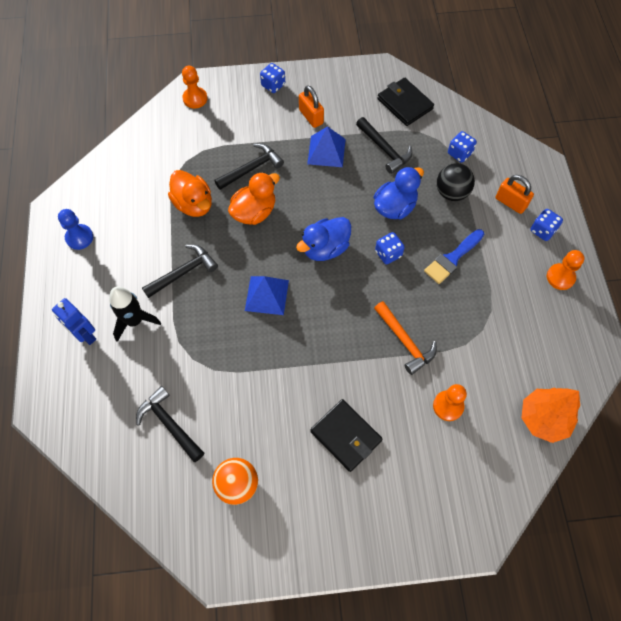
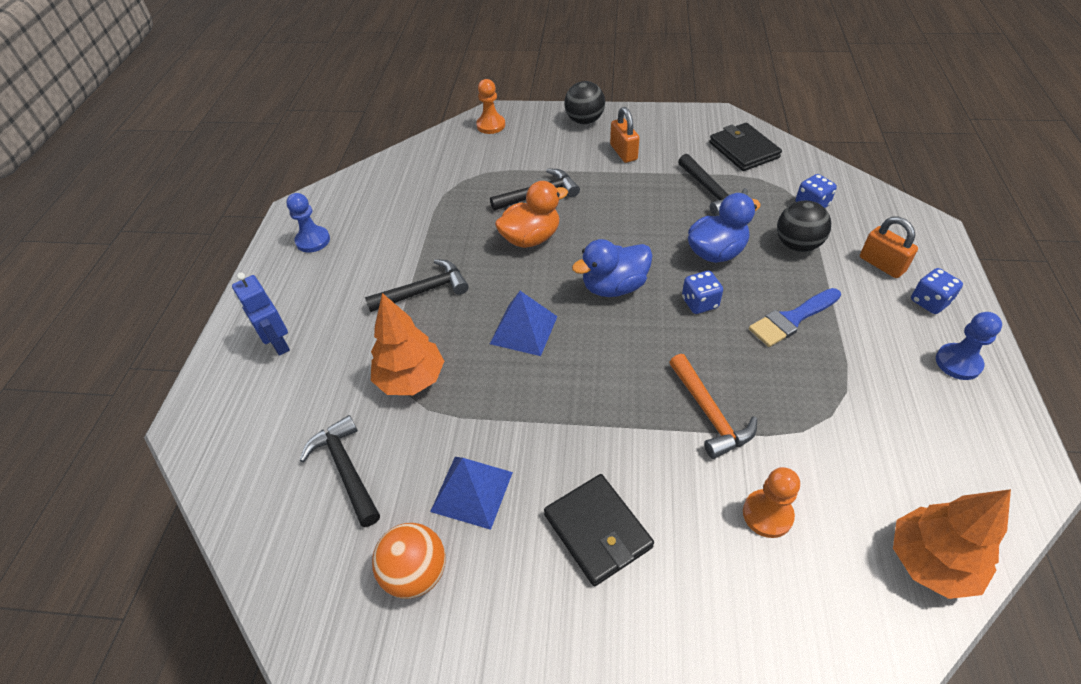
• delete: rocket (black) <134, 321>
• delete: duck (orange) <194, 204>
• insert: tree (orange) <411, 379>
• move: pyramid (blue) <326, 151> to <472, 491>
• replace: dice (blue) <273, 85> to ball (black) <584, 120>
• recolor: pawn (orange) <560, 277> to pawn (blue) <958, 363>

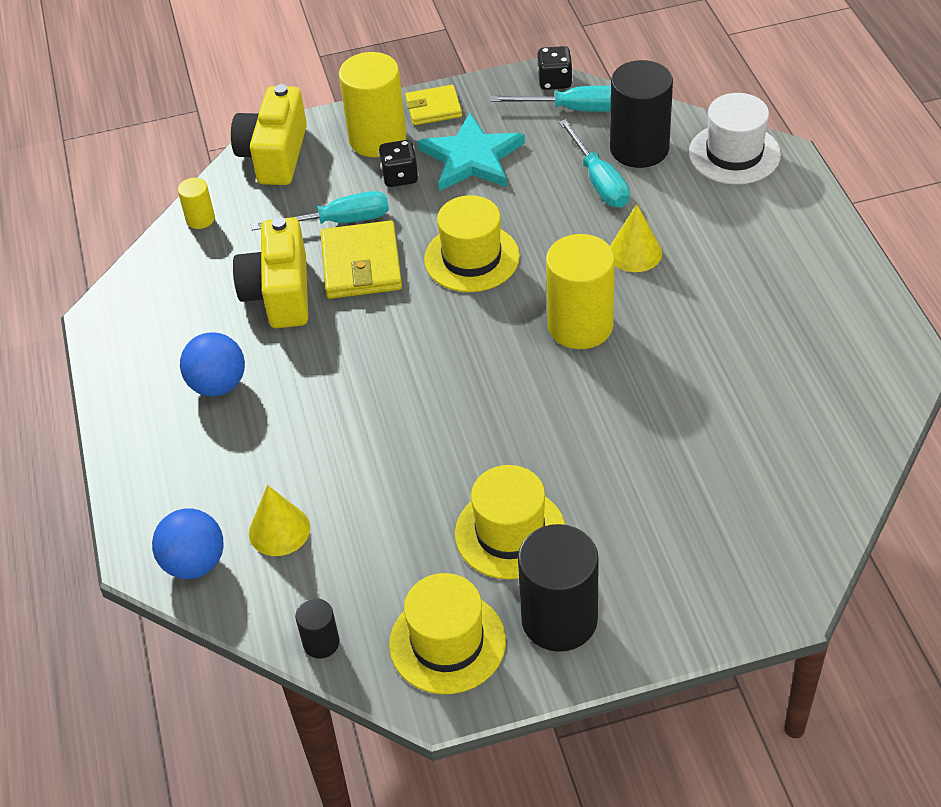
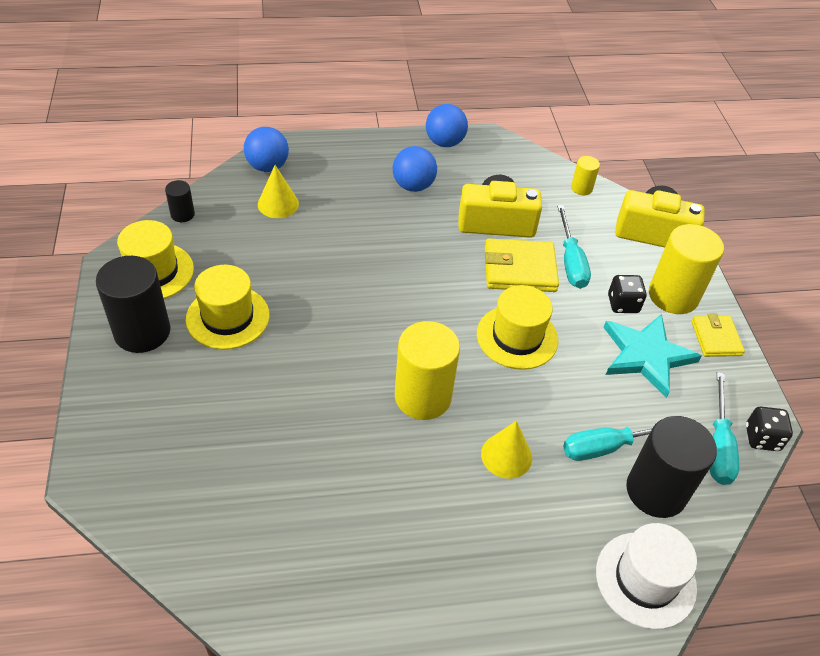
• insert: ball (blue) <444, 142>

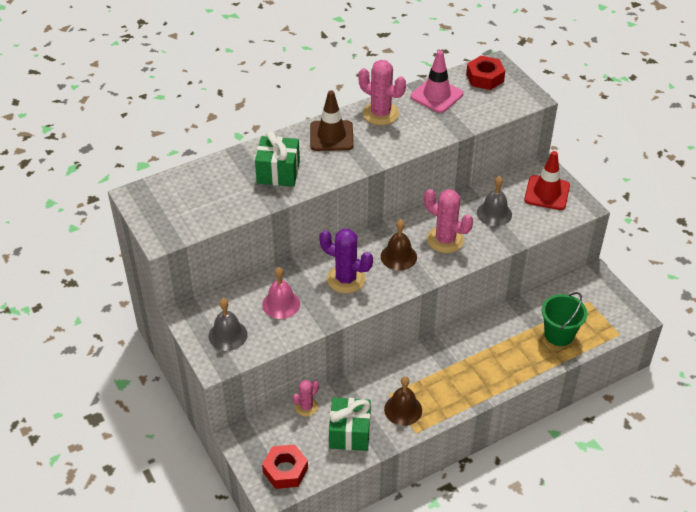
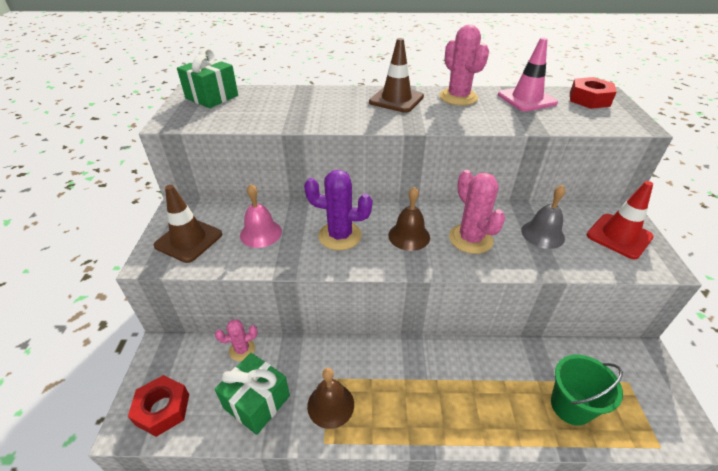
• move: gift (green) <278, 172> to <212, 97>
• replace: bell (grey) <228, 335> to traffic cone (brown) <189, 240>
• rotate: cactus (purple) <346, 279> = <340, 236> 45 degrees counterclockwise

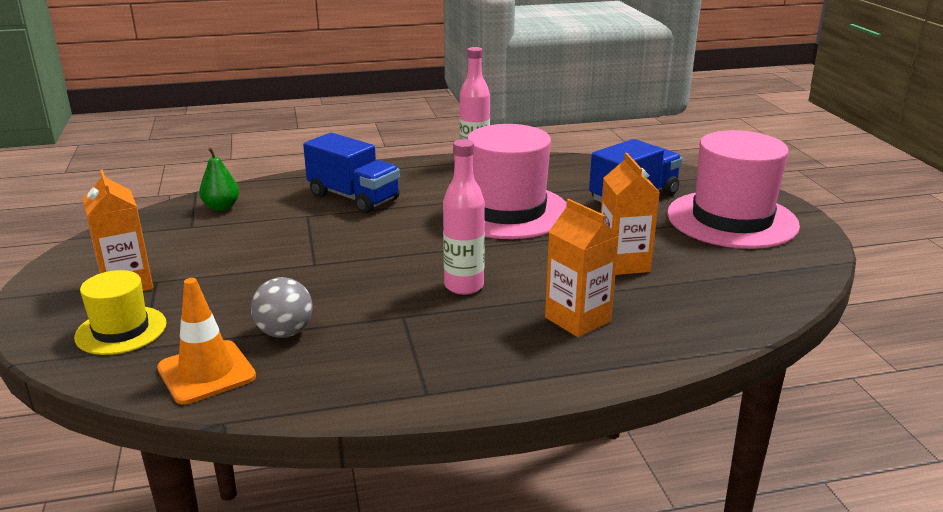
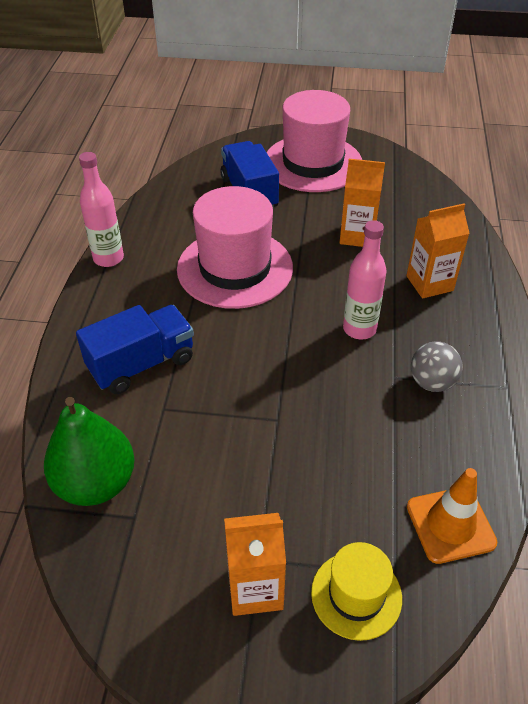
• move: ball (grey) <285, 332> to <432, 382>
• resize: pear (green) <221, 207> = <96, 483> x1.83

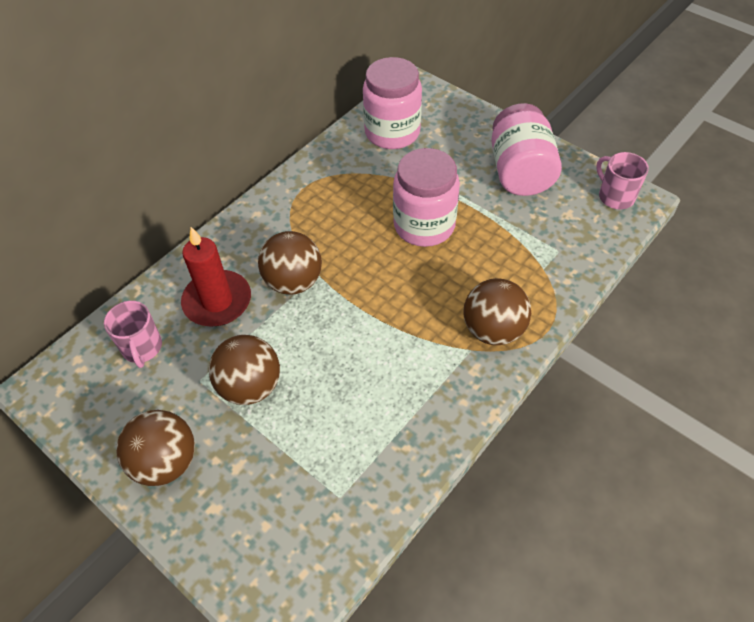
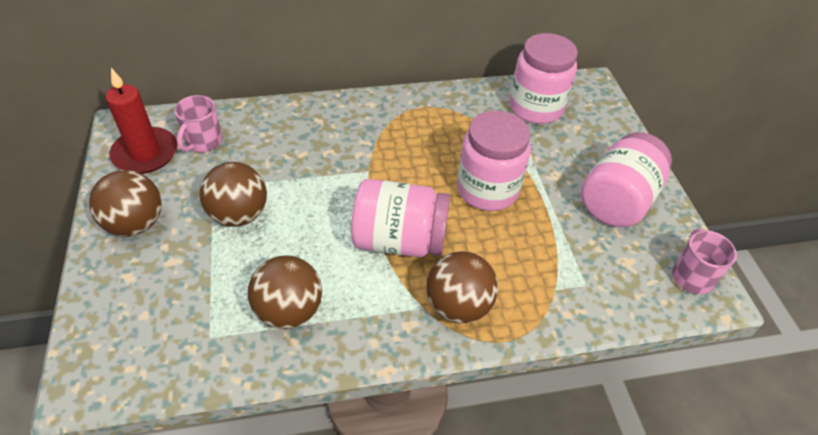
• insert: jar (pink) <399, 240>
• move: candle (red) <217, 301> to <145, 153>
• move: ball (brown) <293, 281> to <289, 310>

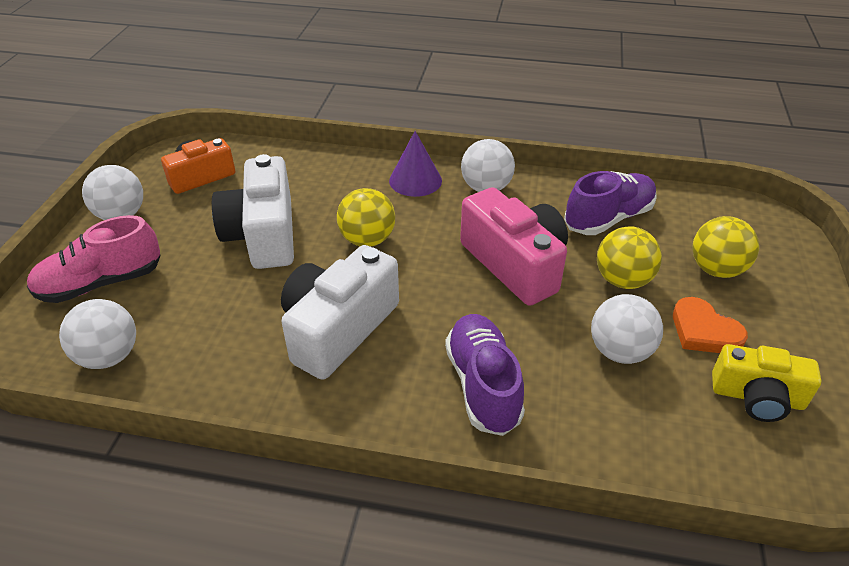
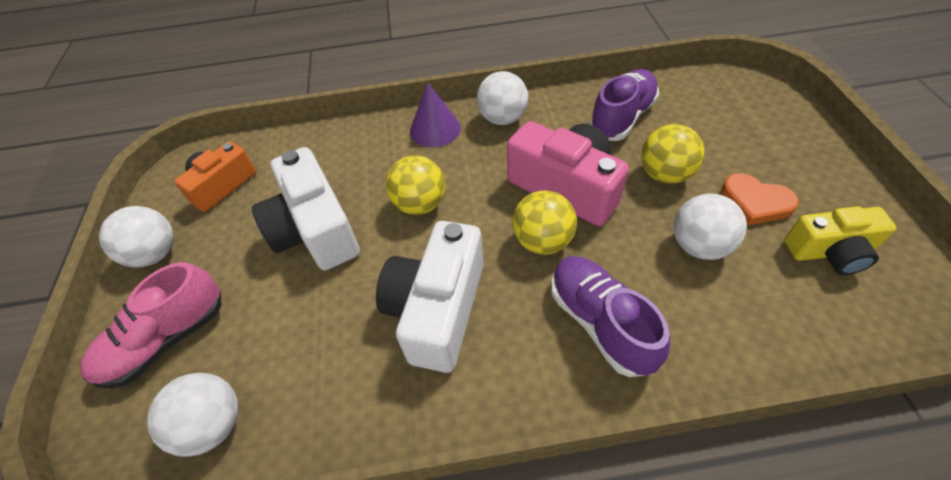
• move: ball (yellow) <716, 269> to <542, 241>

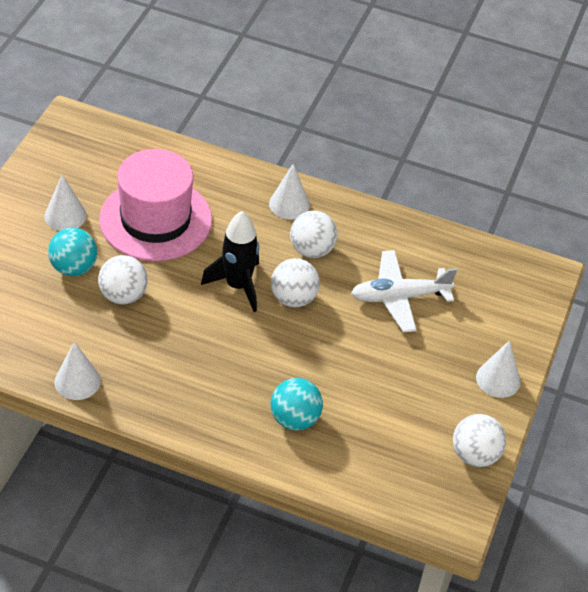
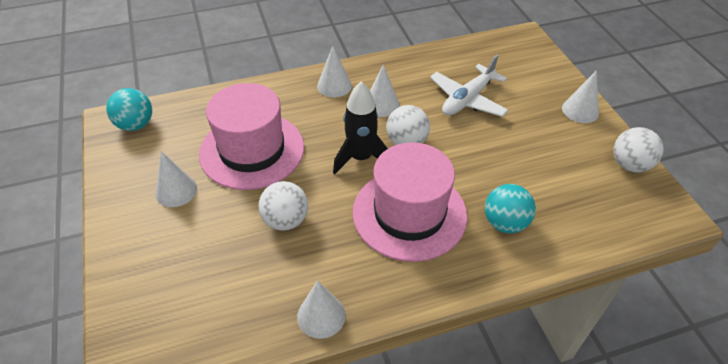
• insert: hat (pink) <409, 213>
• move: ball (turquoise) <74, 268> to <136, 125>
• replace: ball (white) <312, 250> to cone (white) <381, 104>

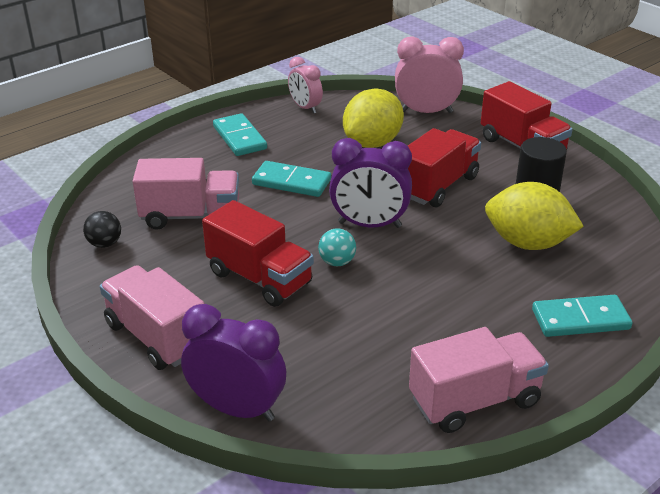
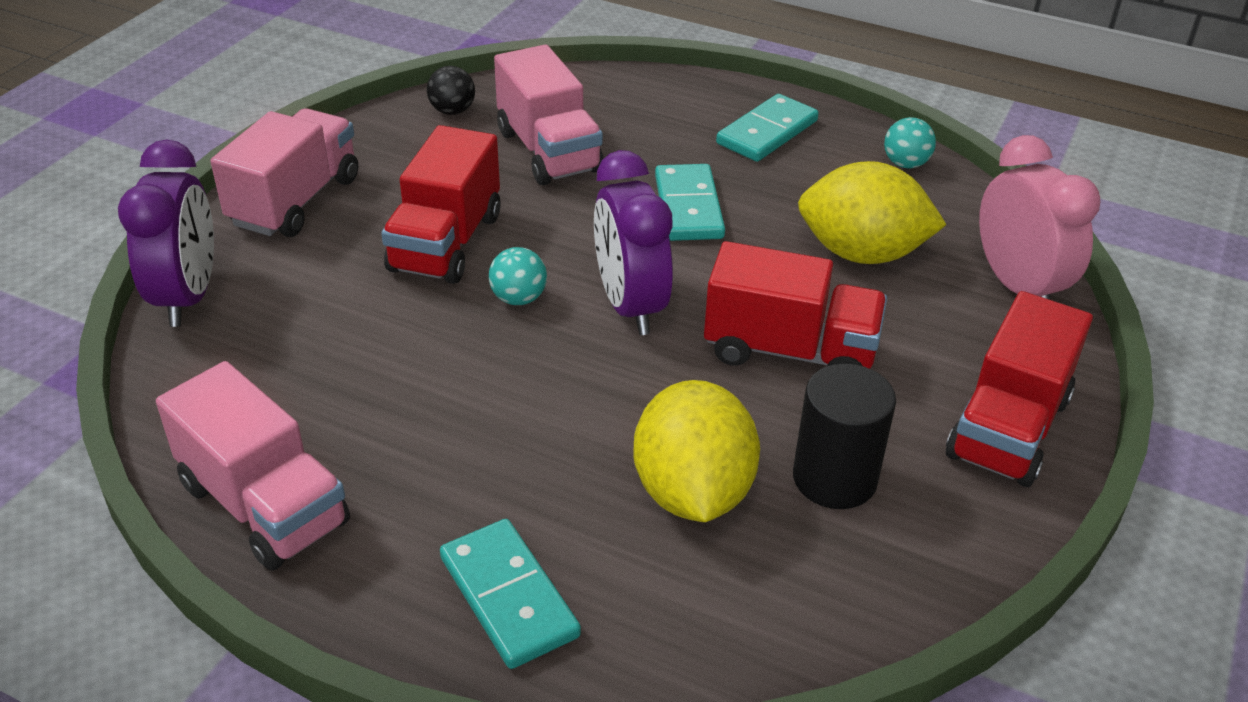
• replace: clock (pink) <305, 108> to ball (turquoise) <905, 164>

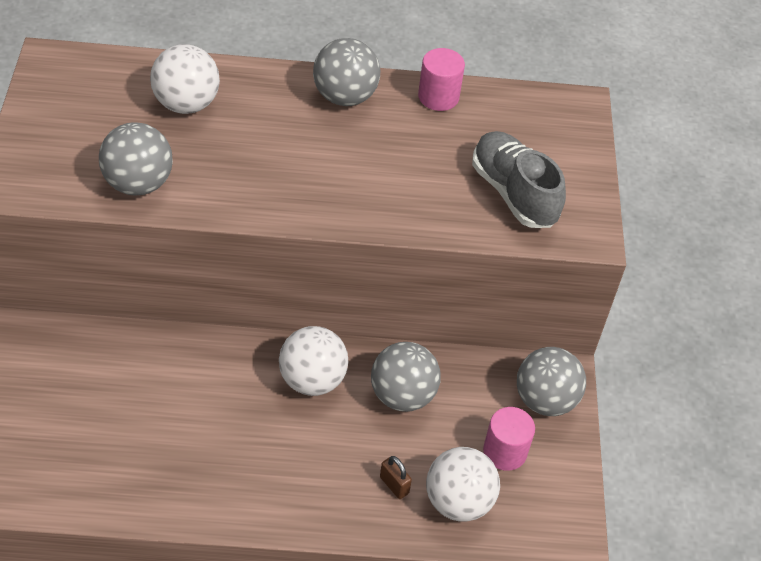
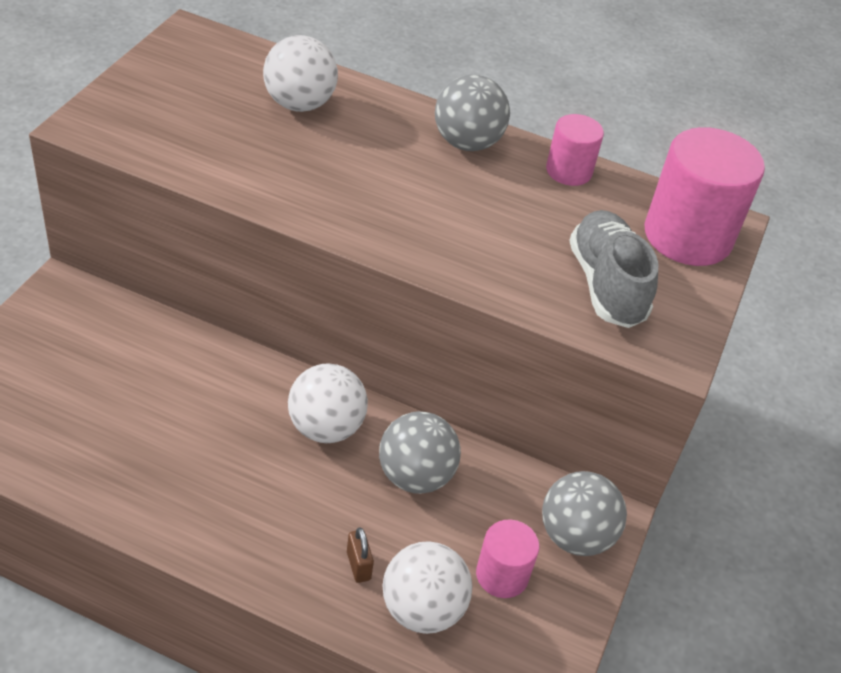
• delete: ball (grey) <138, 183>
• insert: cylinder (pink) <687, 236>

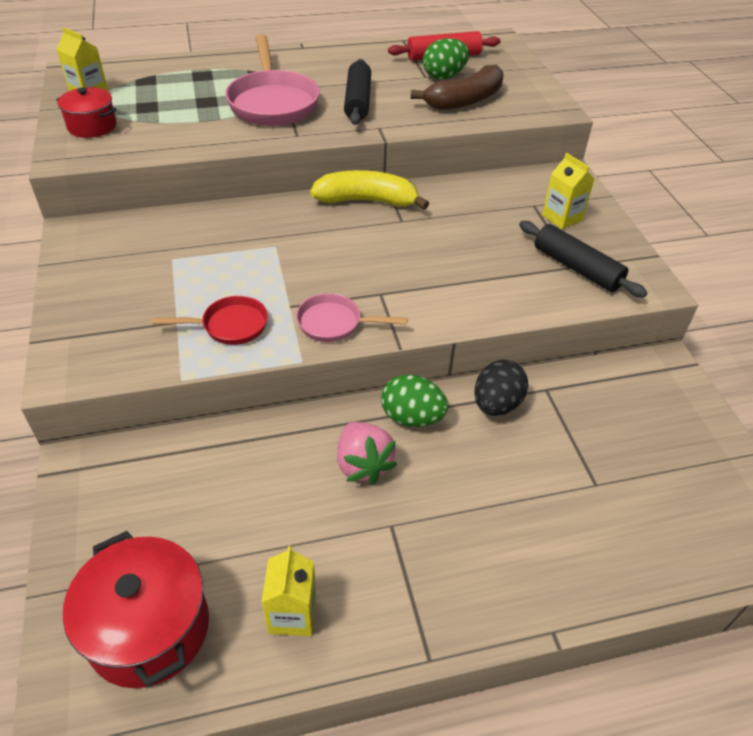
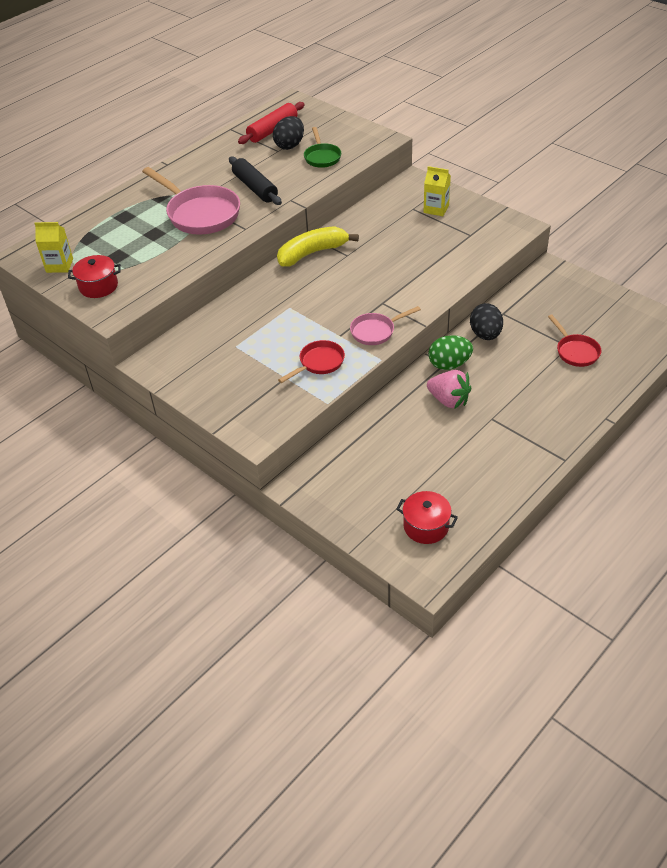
• delete: carton (yellow) <292, 614>
• delete: rolling pin (black) <577, 268>
• insert: pan (red) <575, 351>
• replace: banana (brown) <464, 100> to pan (green) <322, 157>
• recolor: egg (green) <444, 76> to egg (black) <290, 145>
• resize: pot (red) <149, 628> = <426, 526> x0.62

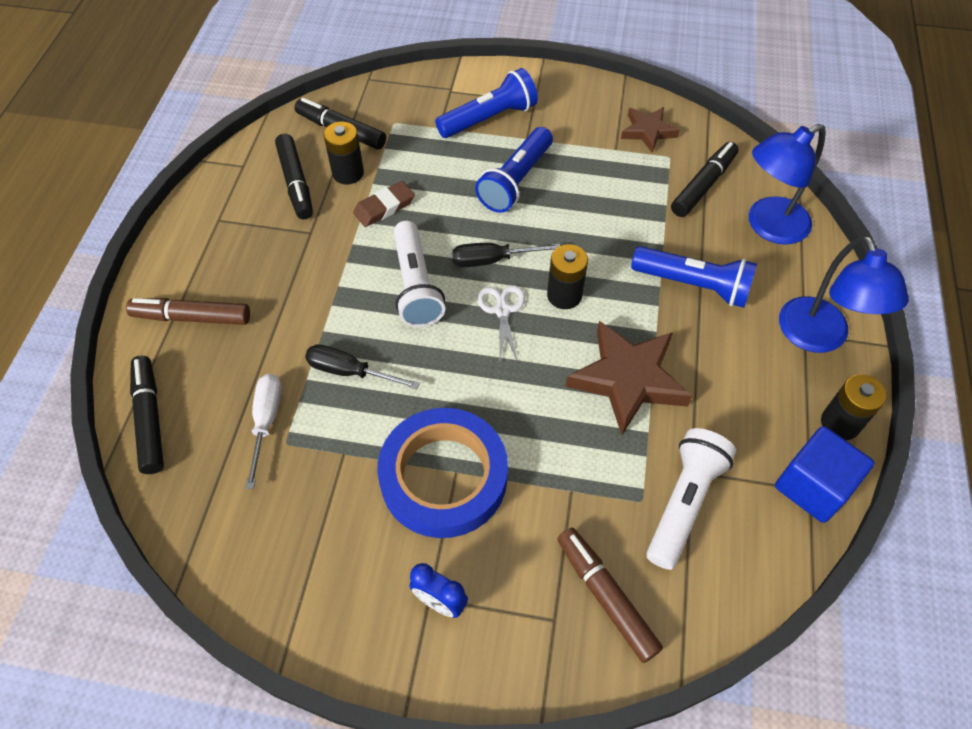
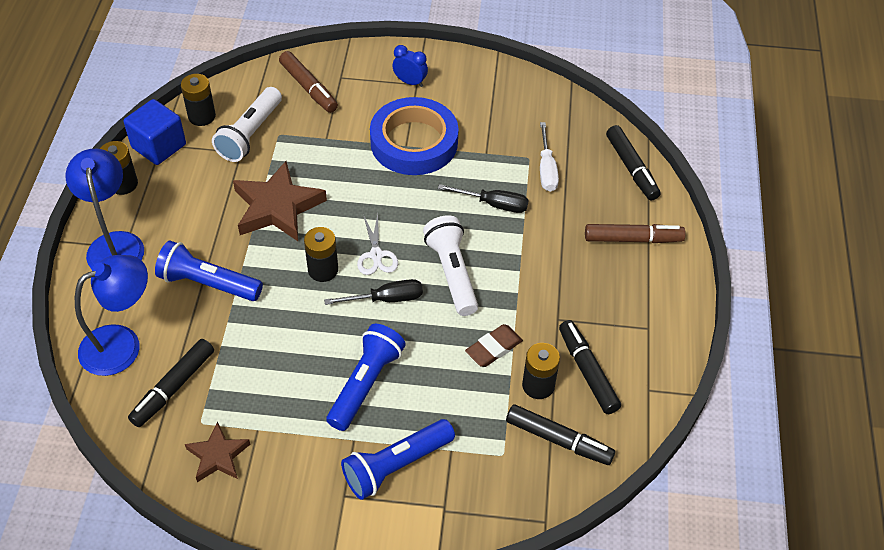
• insert: battery (black) <202, 116>

